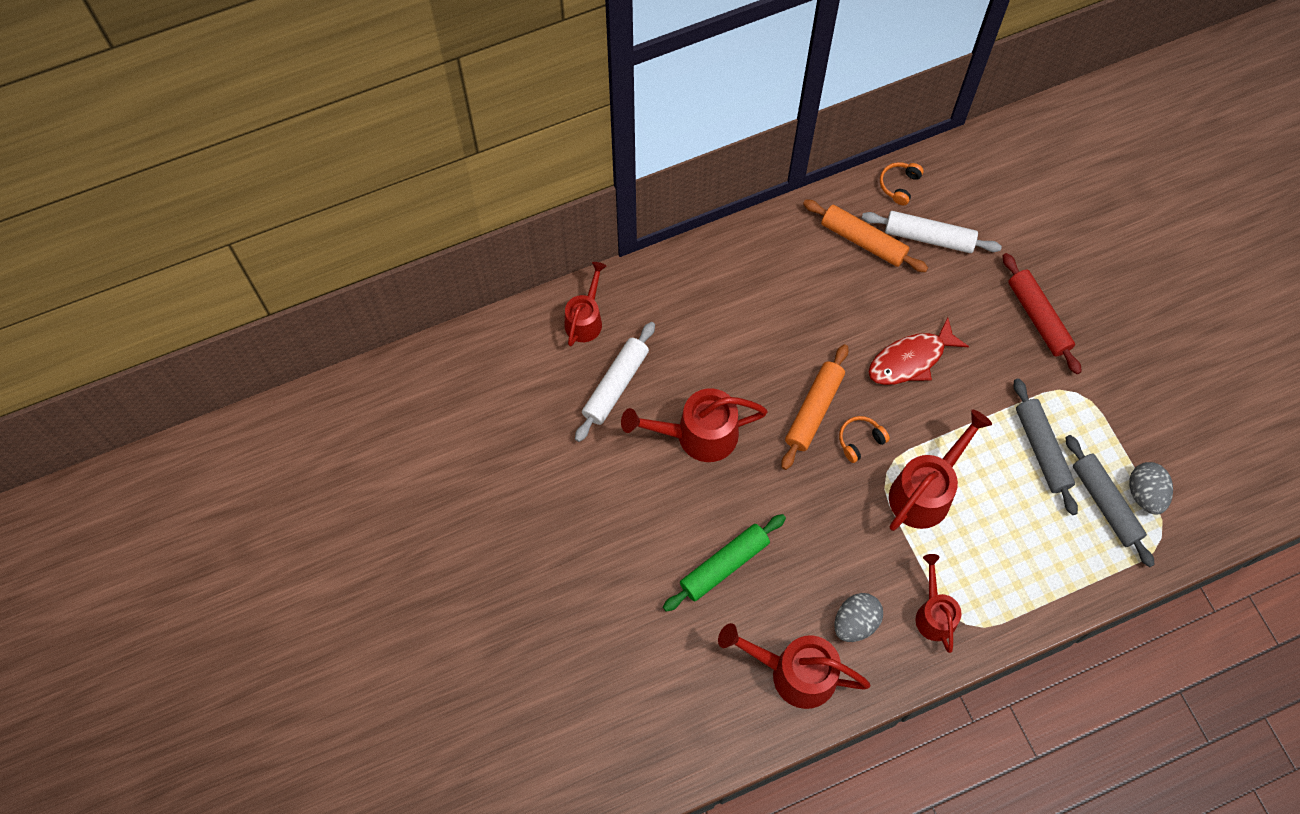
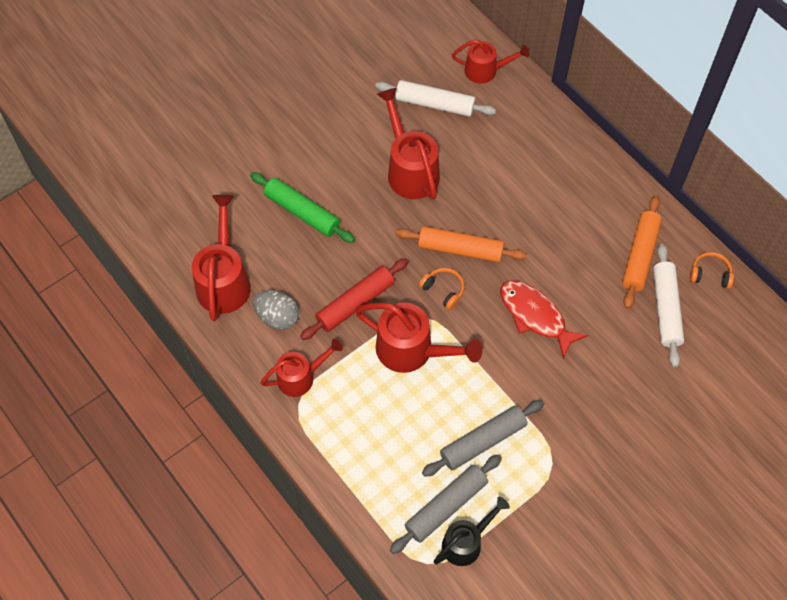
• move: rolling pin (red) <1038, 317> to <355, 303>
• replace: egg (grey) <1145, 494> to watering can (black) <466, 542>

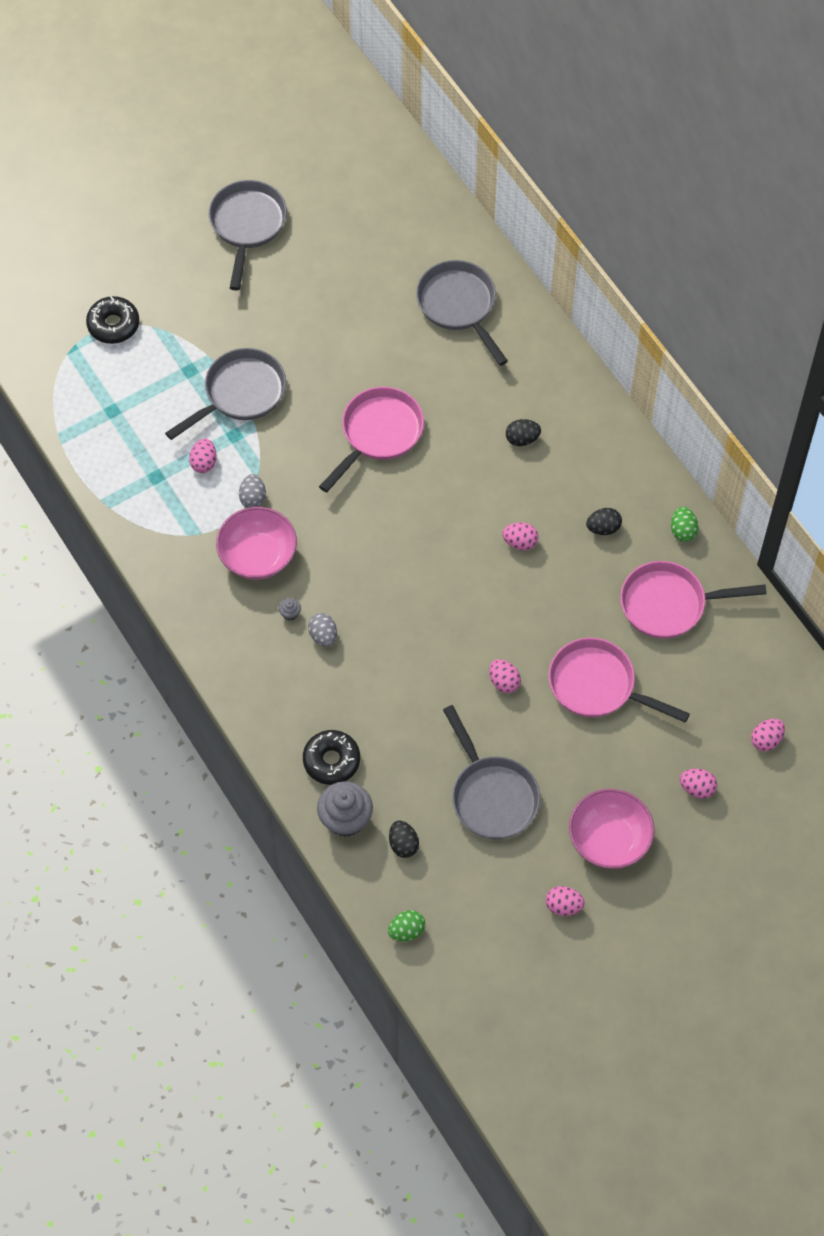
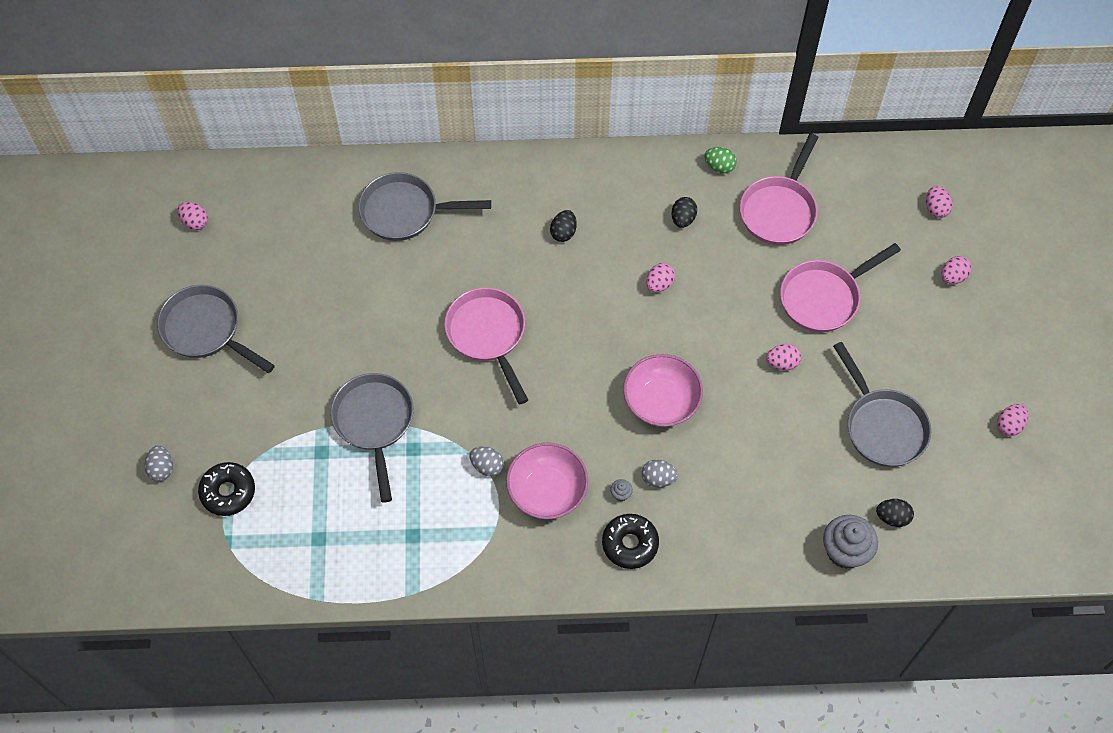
• delete: egg (green) <406, 931>
• insert: egg (grey) <161, 469>
• move: egg (pink) <204, 462> to <195, 222>
• move: donut (black) <331, 761> to <630, 544>
• move: bowl (pink) <609, 839> to <661, 401>
• rotate: pan (grey) <492, 796> = <882, 426> 60 degrees clockwise

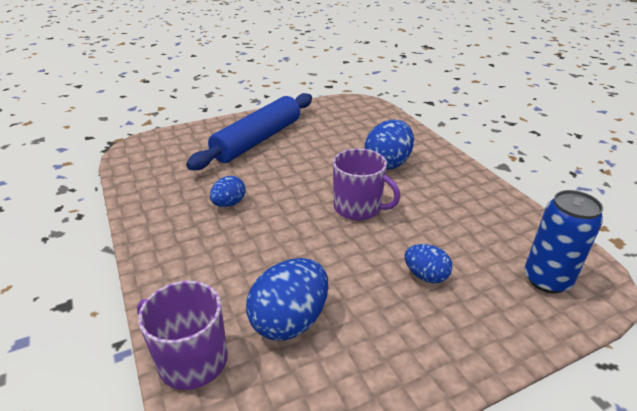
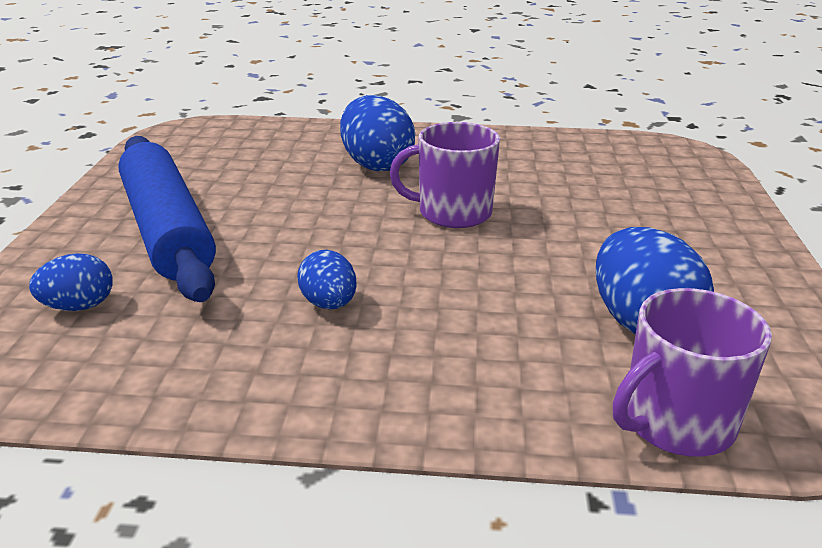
• delete: can (blue) <546, 279>
• move: egg (blue) <425, 276> to <79, 306>
• rotate: mug (purple) <358, 208> = <453, 213> 150 degrees counterclockwise

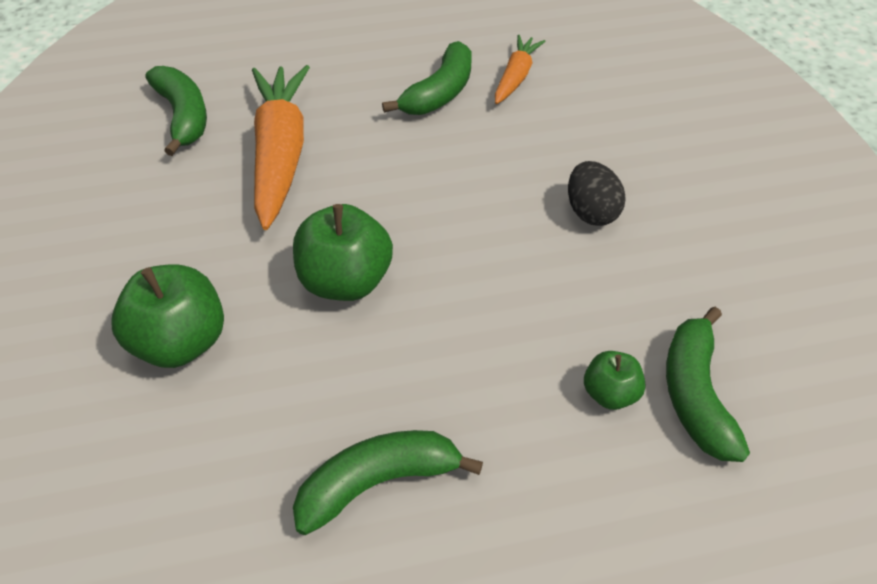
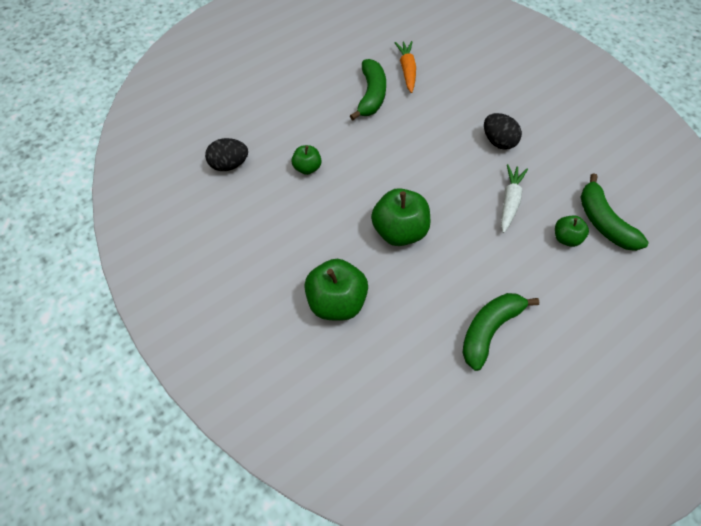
• insert: carrot (white) <509, 201>
• replace: banana (green) <183, 116> to egg (black) <229, 164>
• replace: carrot (orange) <280, 153> to apple (green) <307, 168>

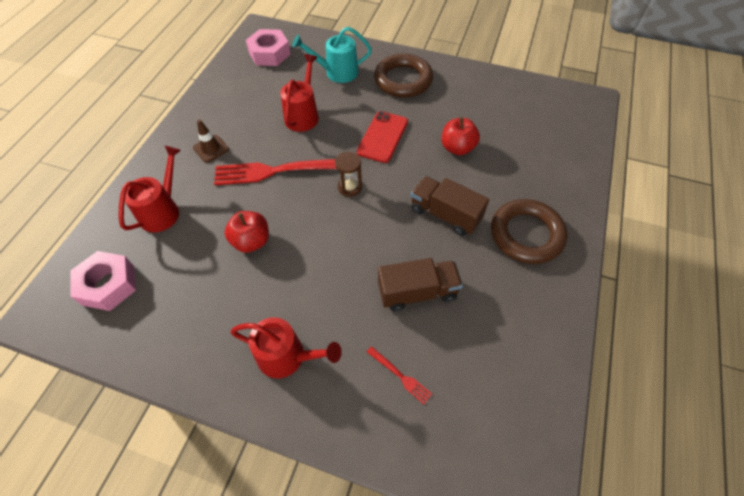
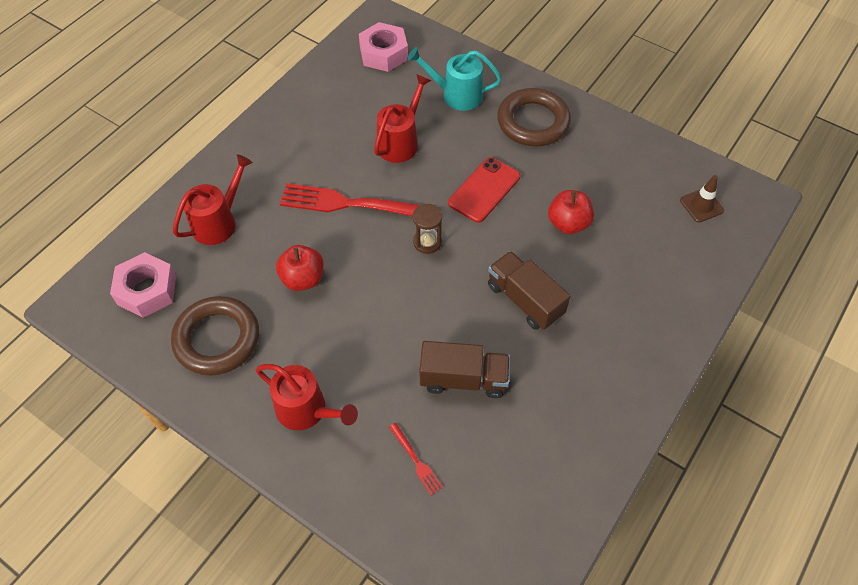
• move: traffic cone (brown) <211, 148> to <701, 205>
• move: ring (brown) <526, 234> to <217, 339>

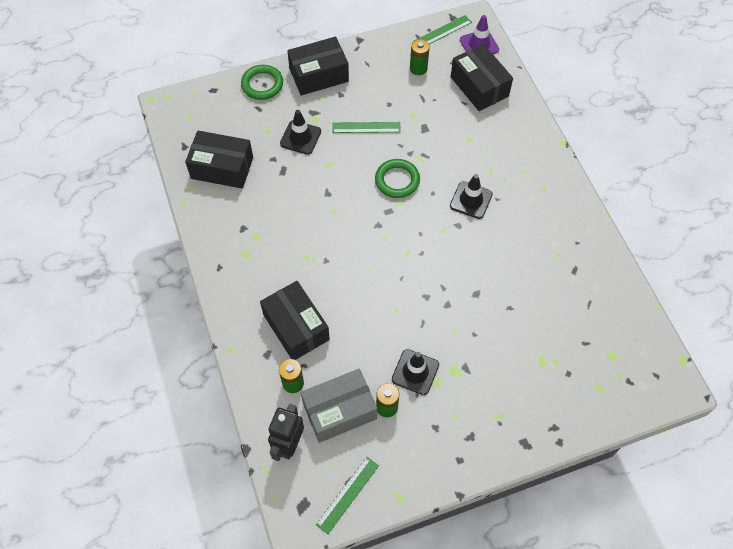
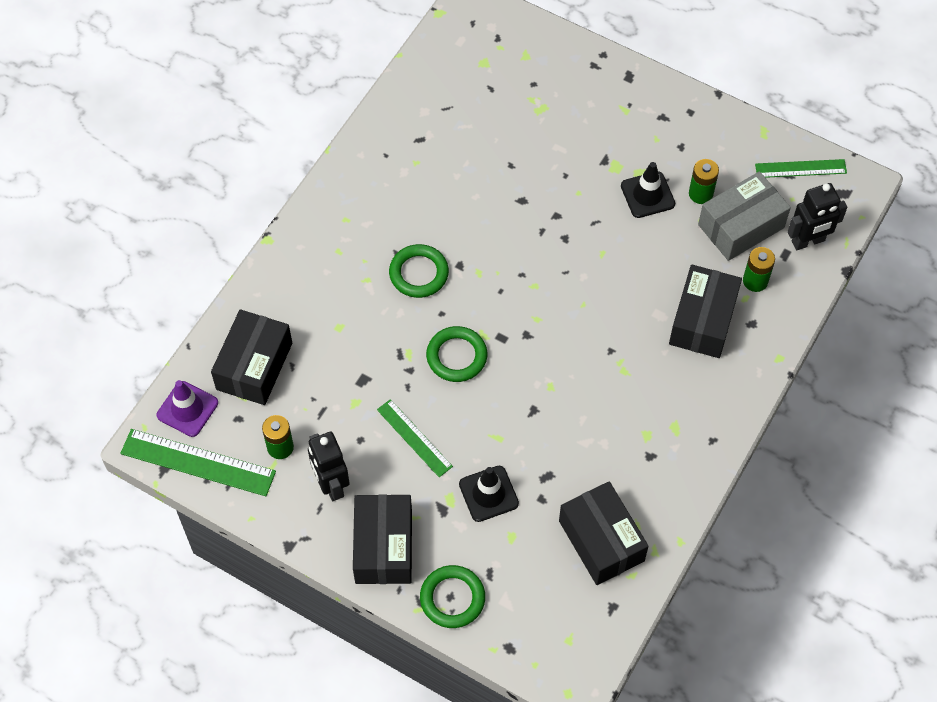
• insert: robot (black) <331, 485>
• replace: traffic cone (black) <471, 200> to ring (green) <419, 273>
• rotate: box (black) <319, 75> = <383, 547> 60 degrees clockwise
• rotate: box (grey) <339, 411> = <741, 226> 60 degrees counterclockwise
• resize: ruler (green) <442, 32> = <198, 462> x1.58

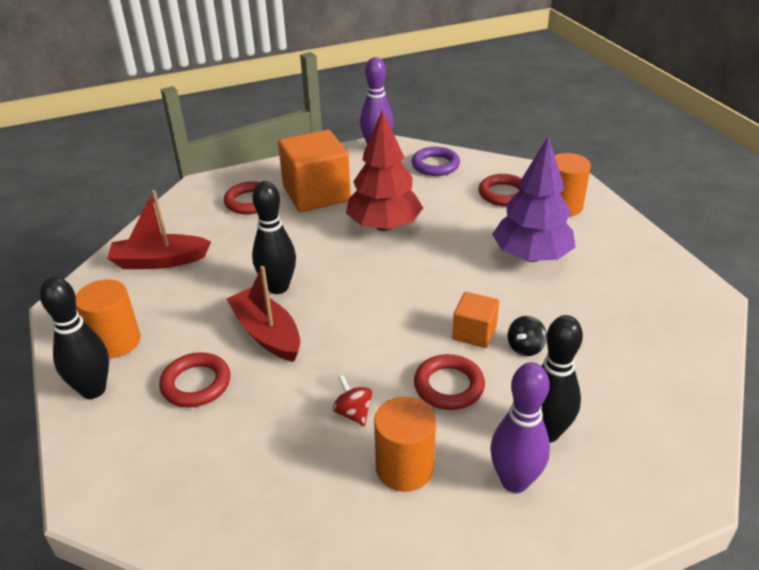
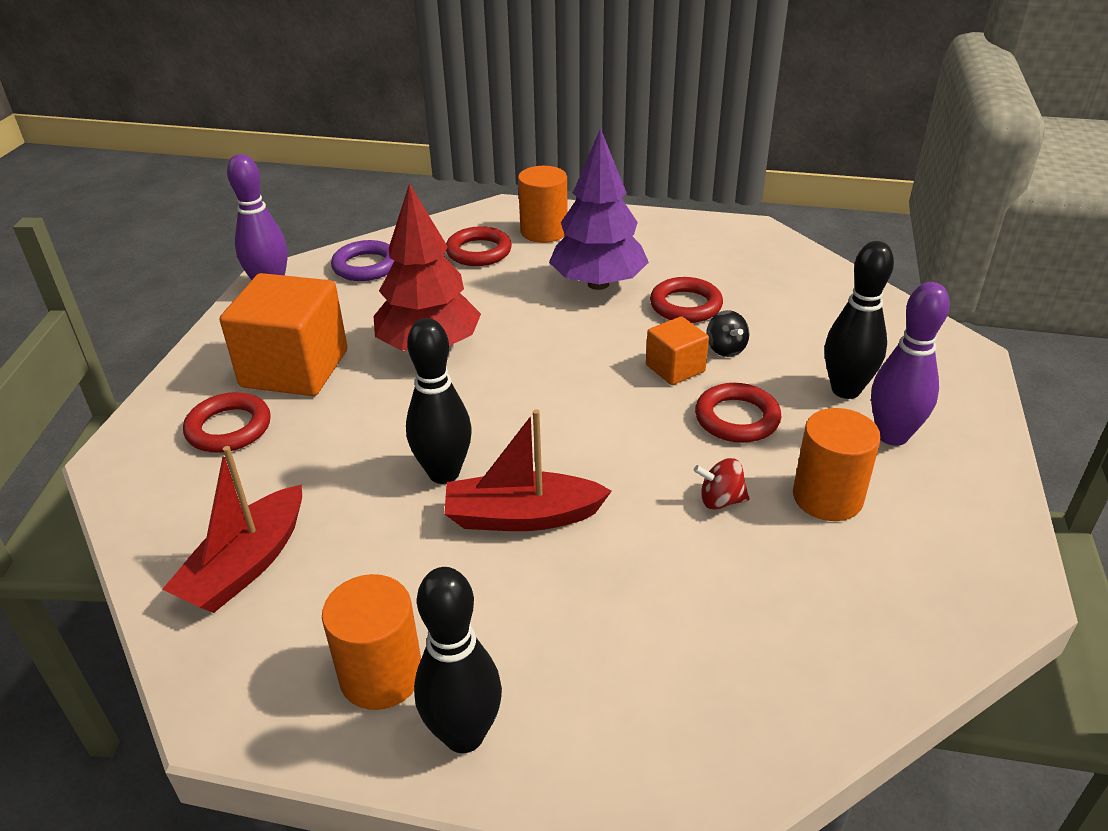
• move: ring (red) <196, 384> to <685, 305>

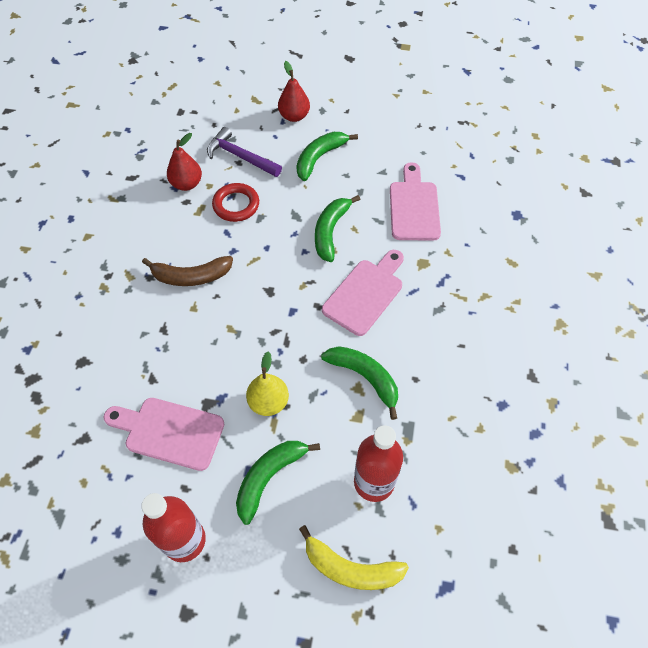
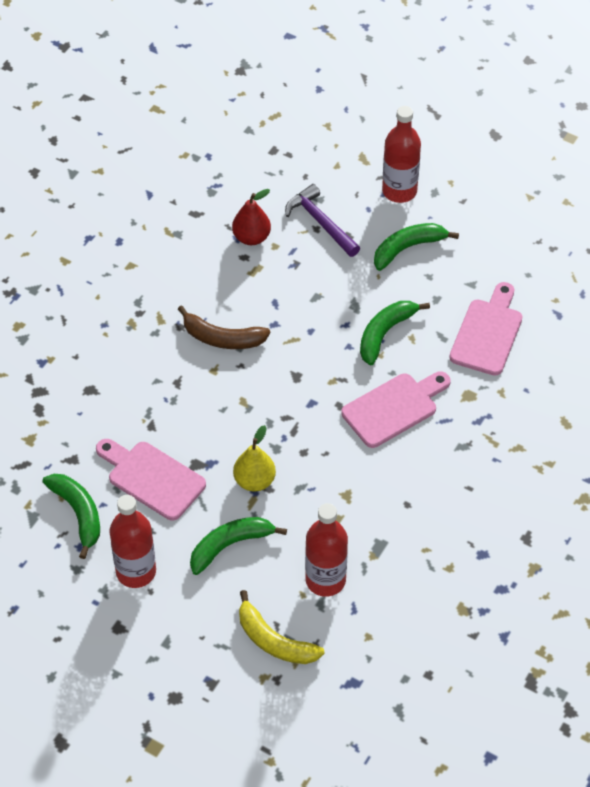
• delete: ring (red) <236, 205>
• move: banana (green) <364, 377> to <78, 513>
• replace: pear (red) <294, 116> to bottle (red) <399, 191>

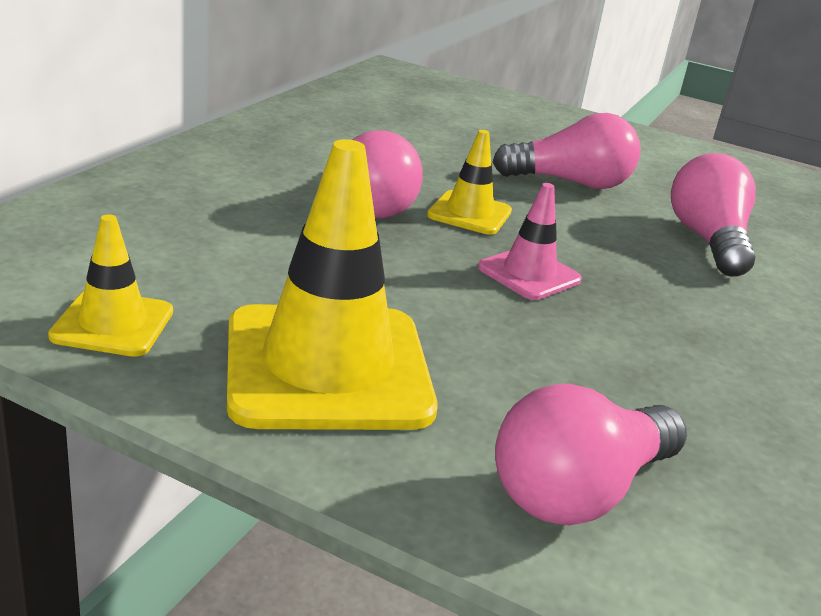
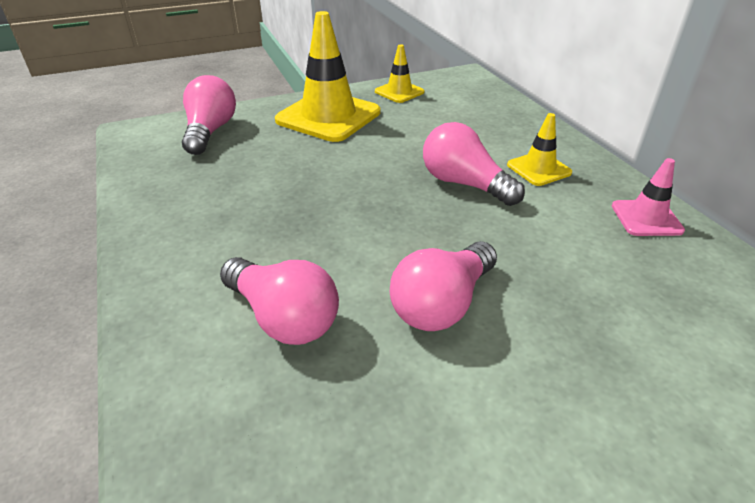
• move: traffic cone (yellow) <469, 213> to <538, 169>
• move: traffic cone (pink) <529, 274> to <646, 218>

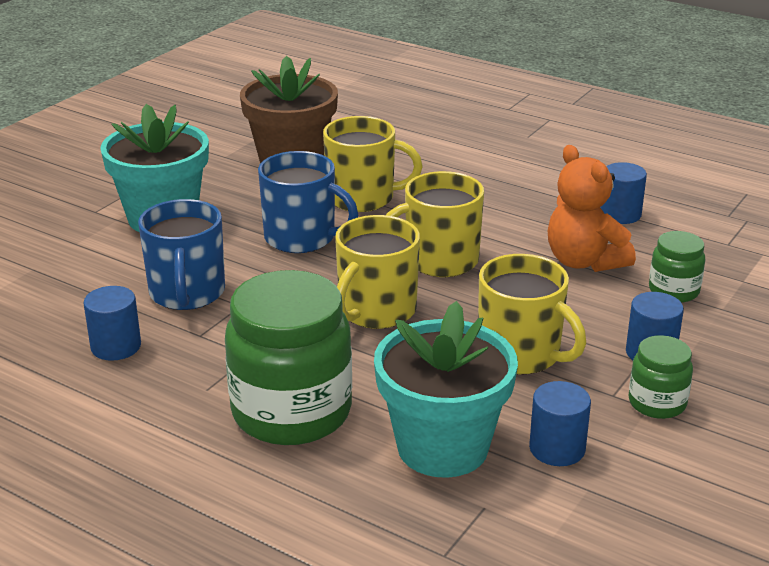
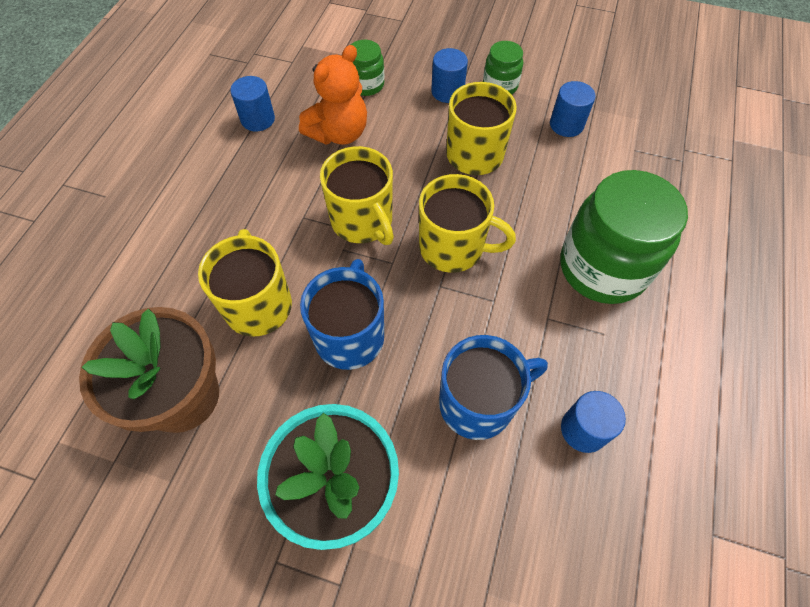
• delete: flower pot (turquoise) <442, 447>

